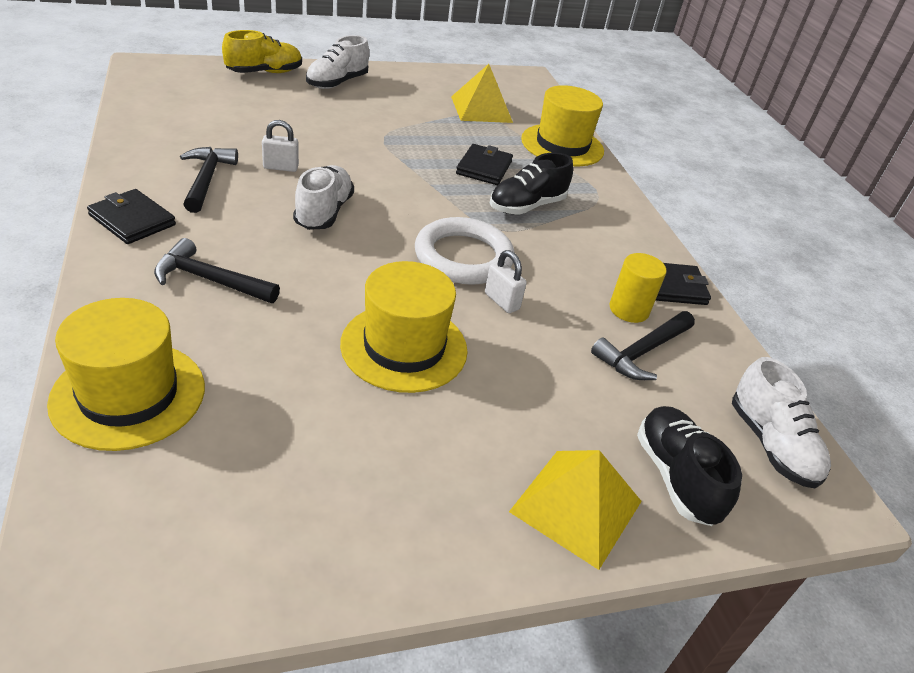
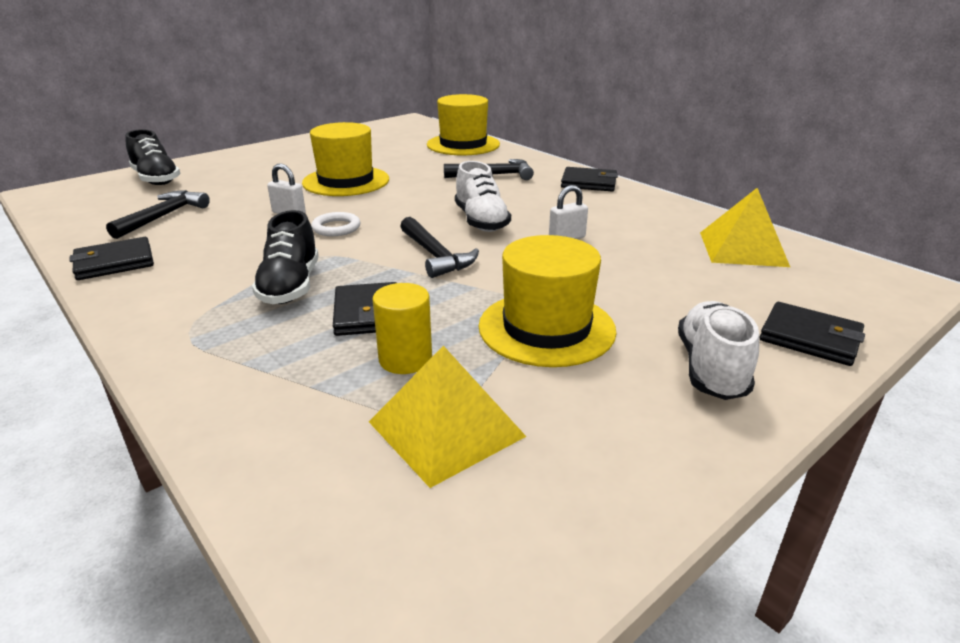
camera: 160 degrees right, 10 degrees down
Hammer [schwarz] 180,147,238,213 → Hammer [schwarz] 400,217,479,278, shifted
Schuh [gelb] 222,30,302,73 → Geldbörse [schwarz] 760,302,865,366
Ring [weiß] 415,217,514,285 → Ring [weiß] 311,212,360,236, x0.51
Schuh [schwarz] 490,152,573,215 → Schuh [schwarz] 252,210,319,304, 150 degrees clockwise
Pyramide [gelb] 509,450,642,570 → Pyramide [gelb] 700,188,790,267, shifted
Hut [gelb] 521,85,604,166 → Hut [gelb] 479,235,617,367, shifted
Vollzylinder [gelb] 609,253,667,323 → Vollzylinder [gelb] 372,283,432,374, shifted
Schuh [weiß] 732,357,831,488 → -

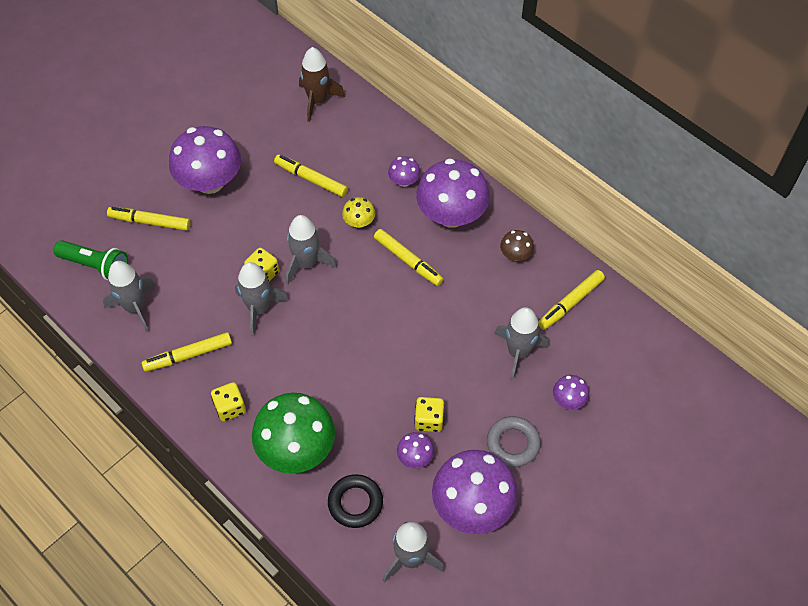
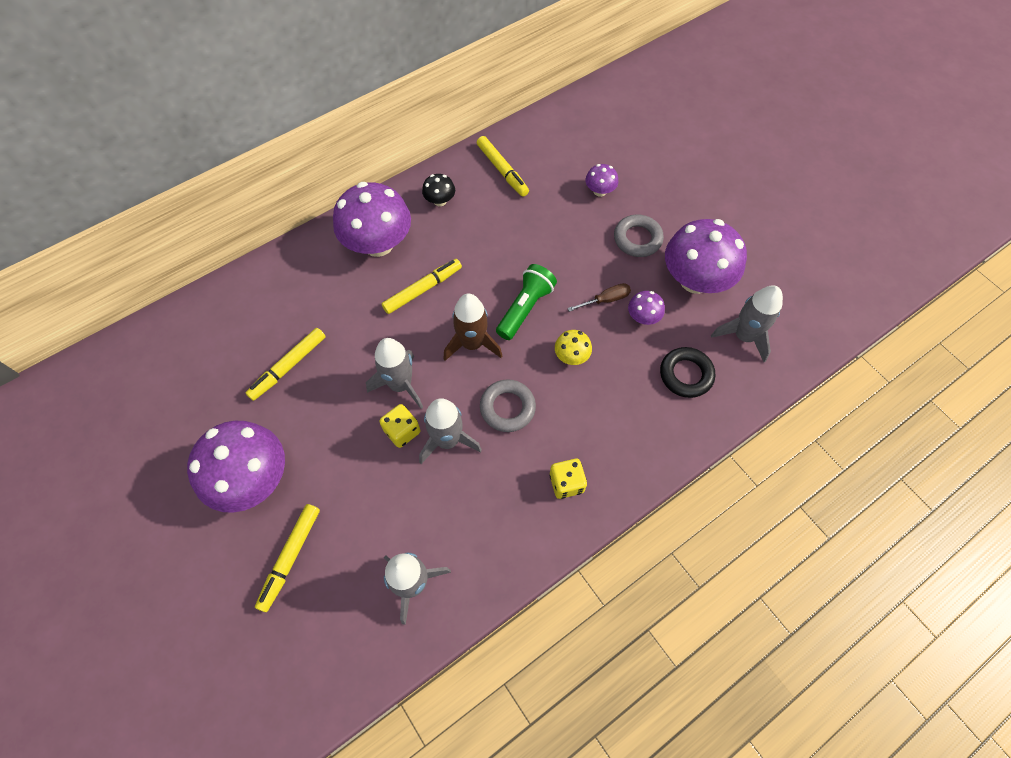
camera: 80 degrees left, 5 degrees up
Taschenlampe [grün] 53,240,128,280 → Taschenlampe [grün] 496,264,557,340, shifted
Filzstift [gelb] 142,332,232,372 → -
Pilz [grün] 252,393,335,474 → -
Rakete [braun] 299,47,345,122 → Rakete [braun] 443,293,502,361, shifted
Pilz [gelb] 342,197,375,228 → Pilz [gelb] 555,330,592,365, shifted
Pilz [lila] 388,156,420,187 → -
Spielwürfel [gelb] 414,397,444,432 → Schraubenzieher [braun] 567,283,631,312
Rakete [grau] 494,307,549,381 → -
Pilz [braun] 500,230,534,261 → Pilz [schwarz] 422,174,455,206
- → Ring [grau] 480,379,536,432

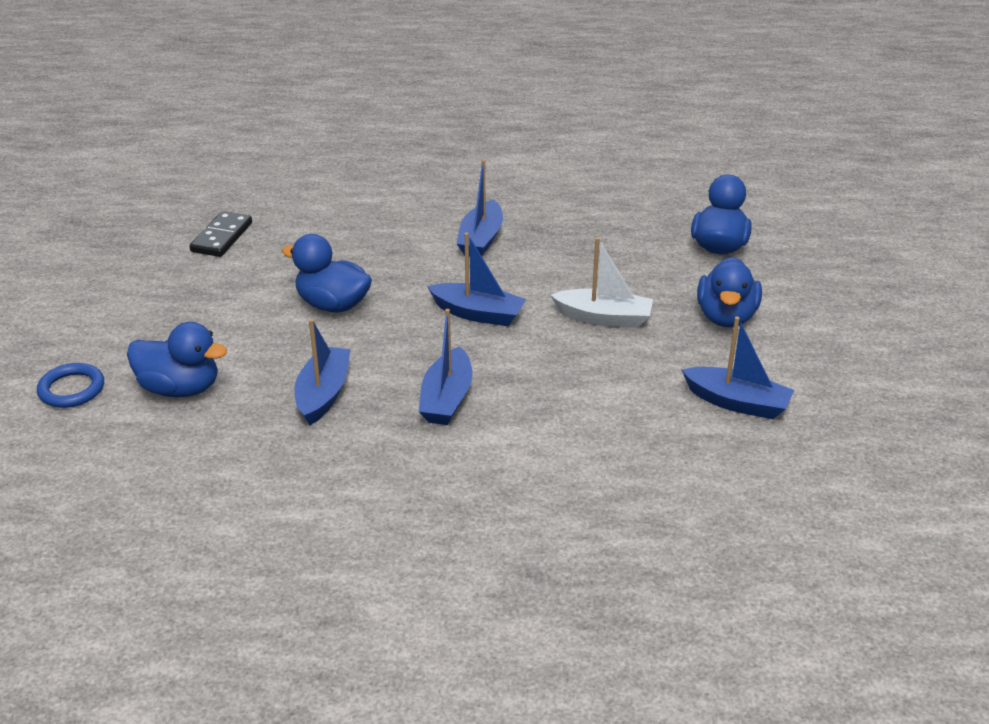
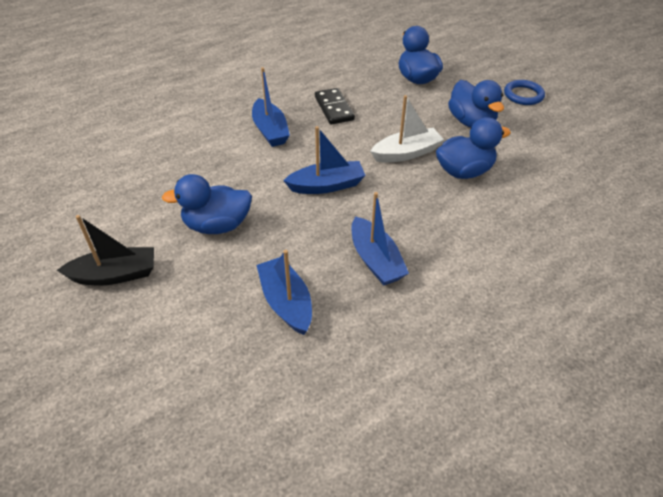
camera: 35 degrees left, 10 degrees up
Ring [blau] 37,363,104,408 → Ring [blau] 504,80,545,105, shifted
Ente [blau] 127,322,227,397 → Ente [blau] 436,117,511,179, shifted
Dominostein [schwarz] 190,211,252,257 → Dominostein [schwarz] 315,88,355,125, shifted
Boot [blau] 682,317,794,419 → -
- → Boot [schwarz] 57,215,154,285

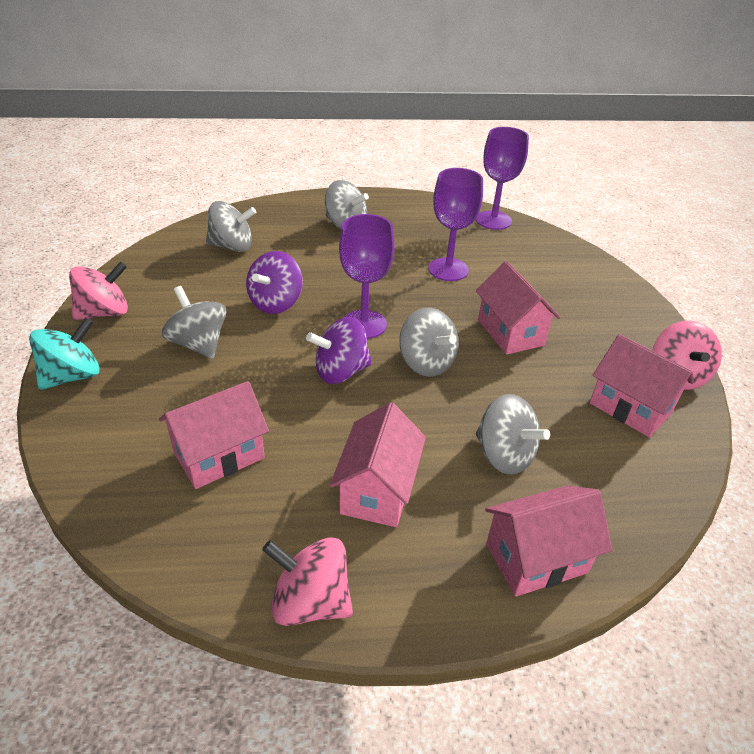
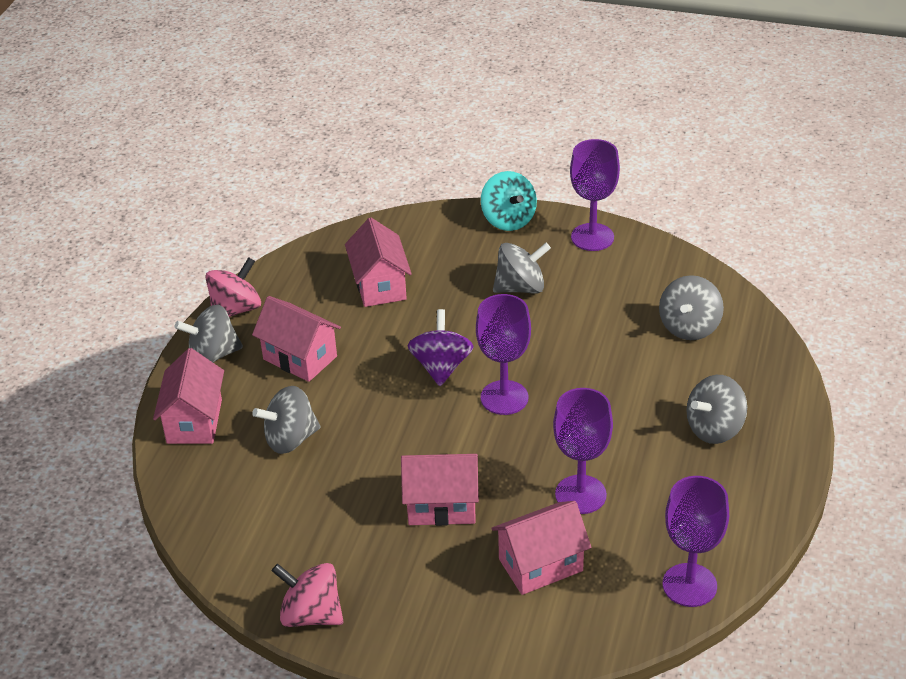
camera: 115 degrees right, 0 degrees up
Kreisel [rosa] 69,262,128,320 → Kelch [lila] 570,139,620,251
Kreisel [lila] 246,251,302,314 → -
Kreisel [grau] 399,307,459,377 → Kreisel [grau] 174,305,243,363, shifted
Haus [rosa] 590,334,694,438 → Haus [rosa] 491,501,591,595, shifted

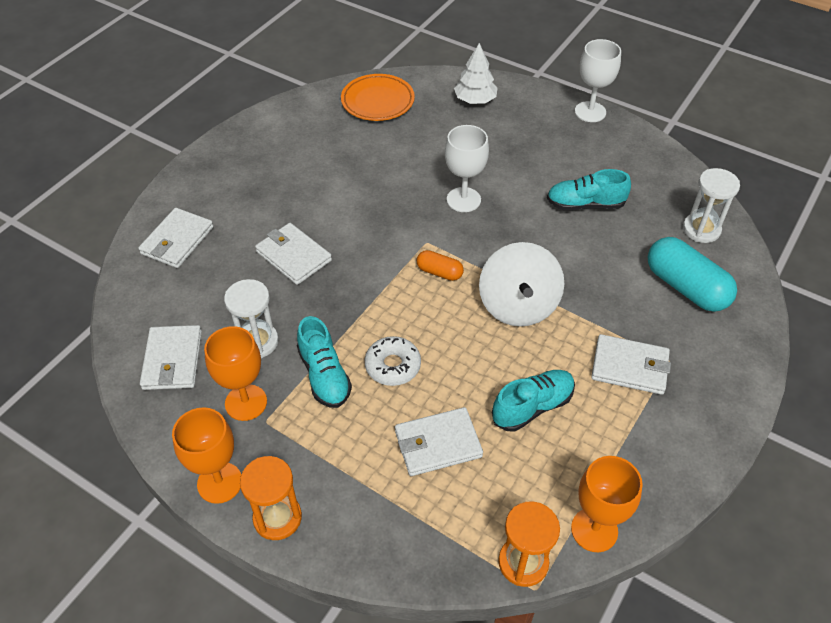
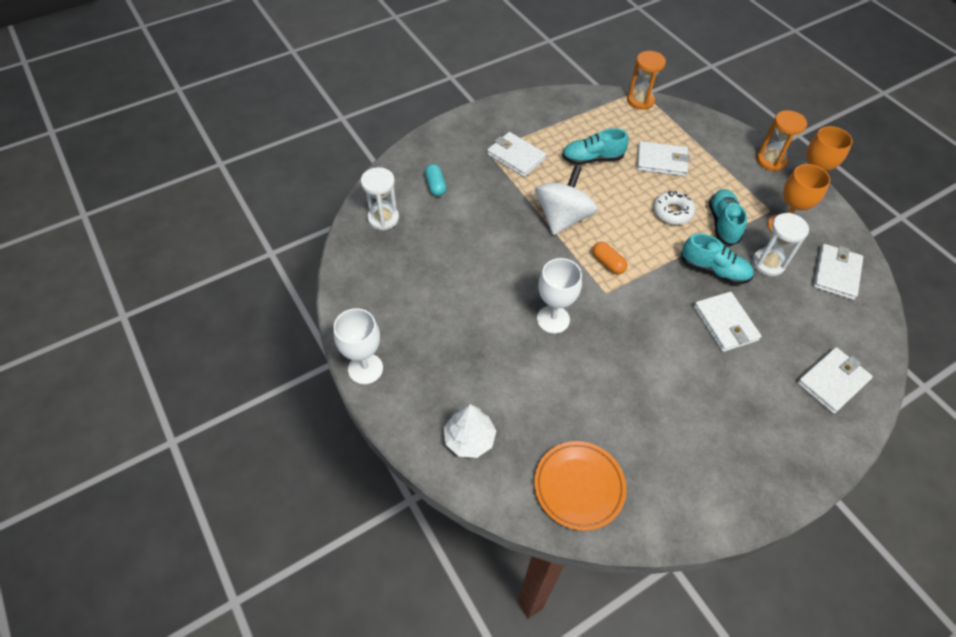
camera: 155 degrees left, 5 degrees up
Schuh [türkis] 547,169,631,210 → Schuh [türkis] 681,233,754,284, shifted
Kelch [orange] 571,456,643,552 → -
Kapsel [türkis] 648,237,737,312 → Kapsel [türkis] 425,164,446,196, x0.52

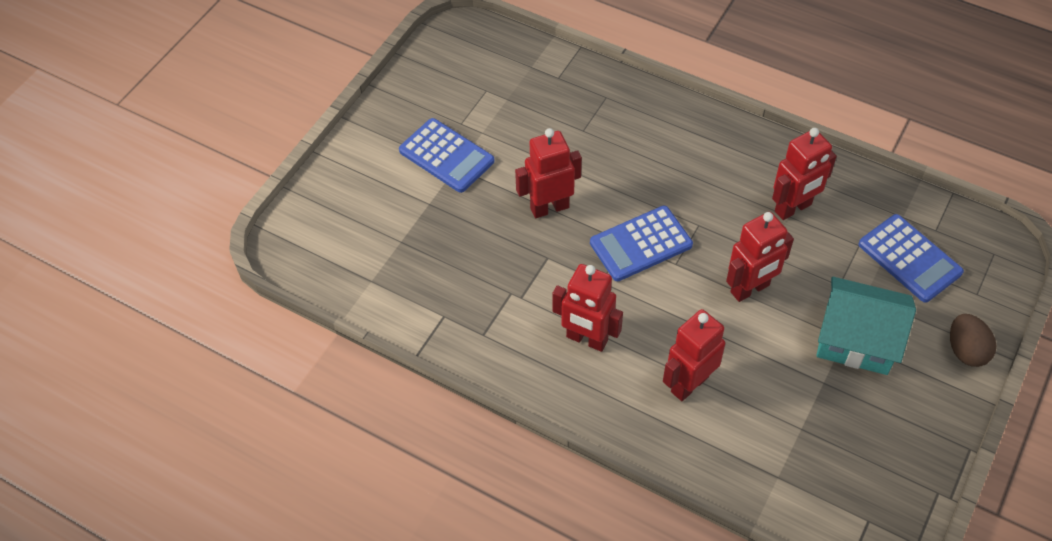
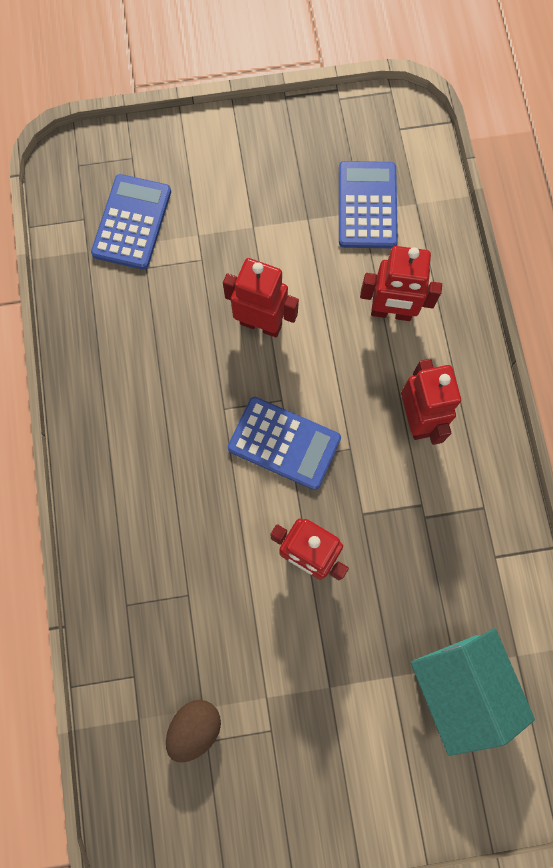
camera: 130 degrees left, 20 degrees up
Taschenrechner [blau] 399,118,494,193 → Taschenrechner [blau] 339,161,398,248, shifted
Roboter [rot] 772,128,837,220 → -
Haus [türkis] 816,277,916,375 → Haus [türkis] 411,628,535,756, shifted
Ei [braun] 950,314,996,367 → Ei [braun] 166,700,221,763, shifted

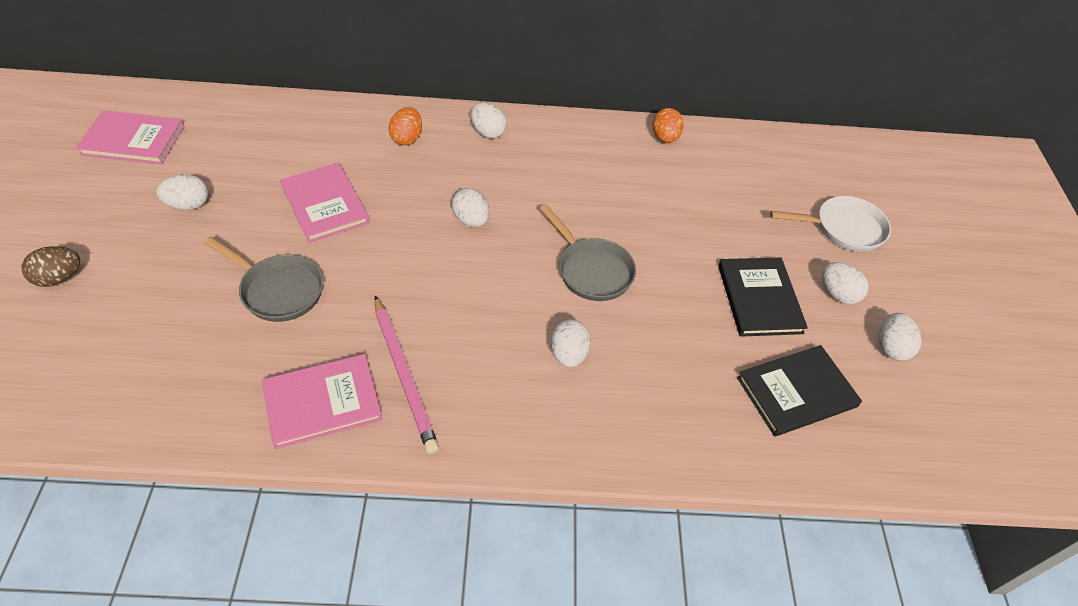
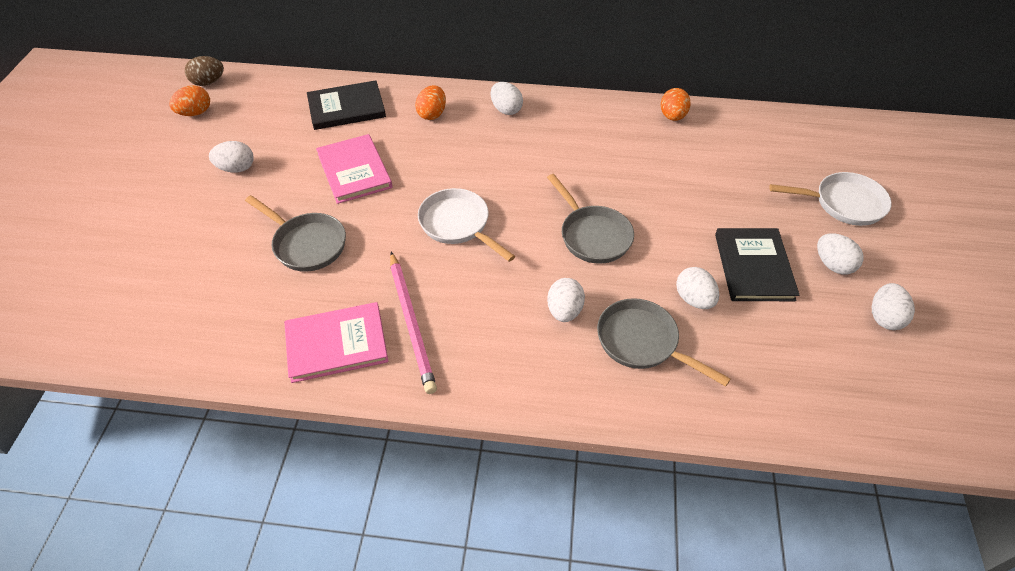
camera: 10 degrees right, 0 degrees up
Ei [braun] 22,246,80,287 → Ei [braun] 185,56,224,86, shifted
Buch [rosa] 76,110,184,164 → Ei [orange] 169,85,210,116
Ei [weiß] 452,188,489,227 → Ei [weiß] 676,267,719,309, shifted
Buch [schwarz] 737,345,862,436 → Buch [schwarz] 307,80,386,130, shifted
- → Pfanne [weiß] 418,188,515,262
- → Pfanne [grau] 597,298,731,387

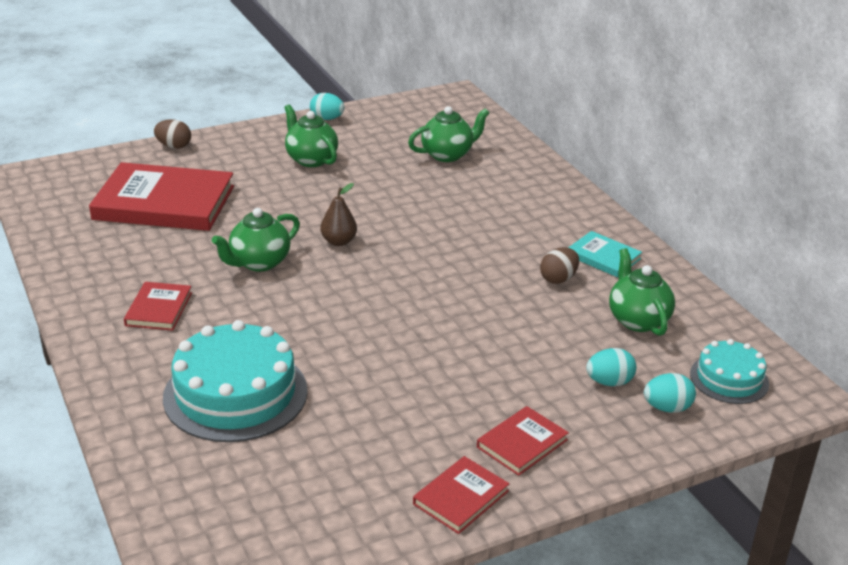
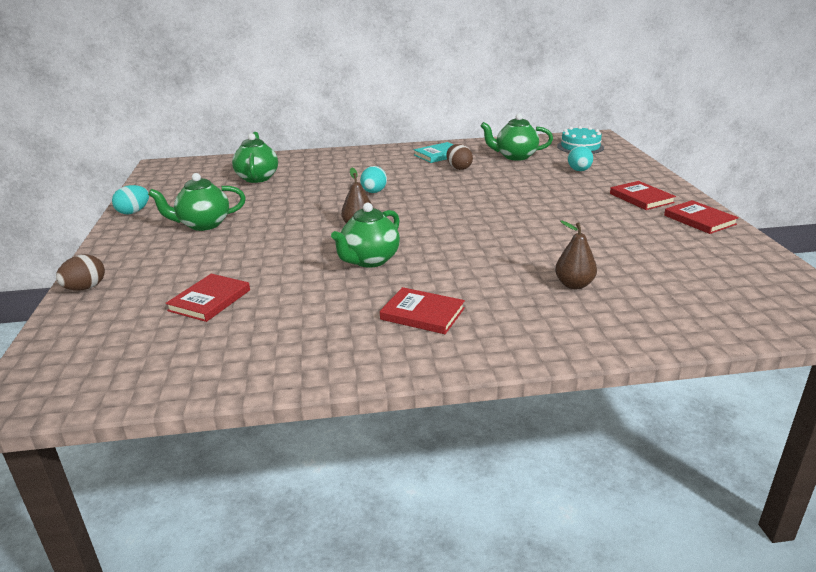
camera: 70 degrees left, 5 degrees down
Buch [rot] 89,162,234,231 → Buch [rot] 165,274,250,322, x0.48
Kuchen [türkis] 163,320,308,442 → Birne [braun] 555,221,597,289
Teekanne [grün] 212,208,300,272 → Teekanne [grün] 331,203,400,268, 60 degrees clockwise
Ei [türkis] 644,373,696,412 → Ei [türkis] 360,166,387,193, shifted

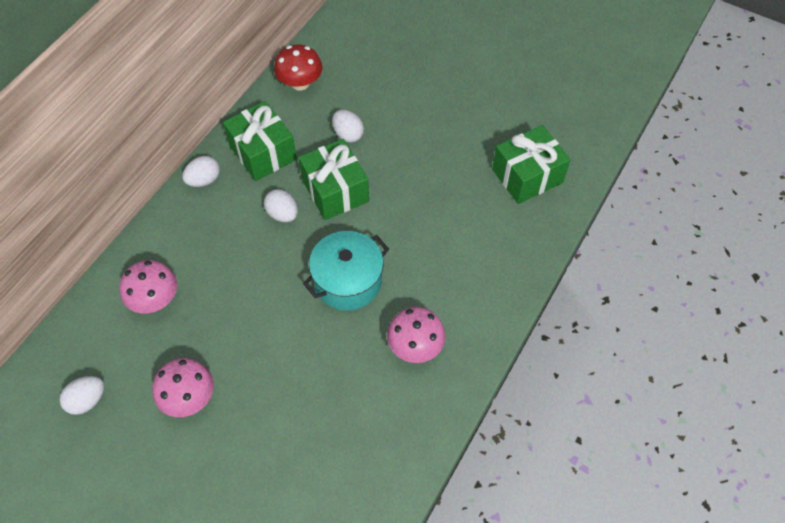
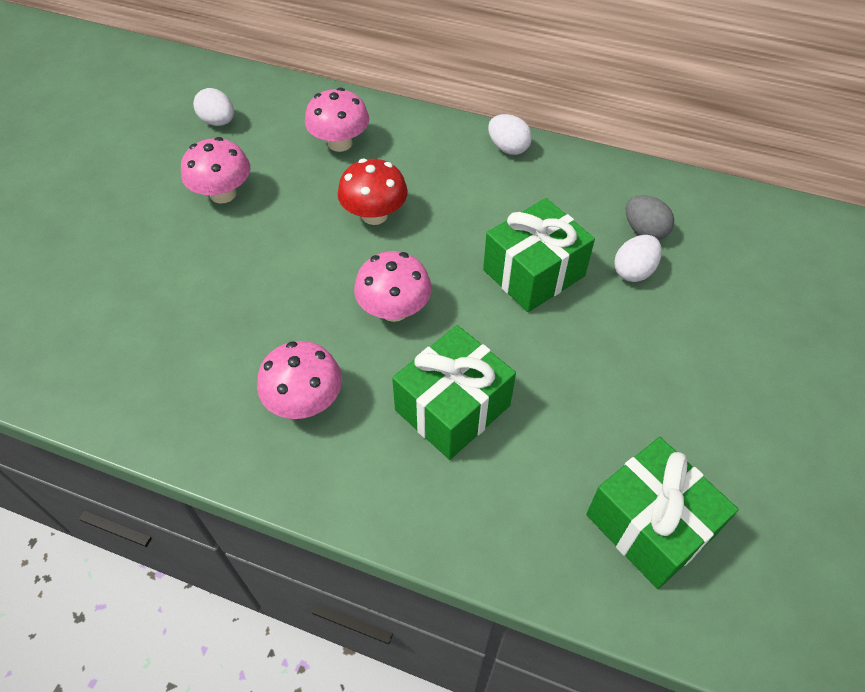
camera: 80 degrees right, 5 degrees down
Geschenk [grün] 223,101,297,181 → Geschenk [grün] 392,325,516,460, shifted
Ei [weiß] 264,189,298,222 → -
Pilz [rot] 274,45,322,90 → Pilz [rot] 338,158,408,225, shifted
Kochtopf [türkis] 303,231,389,311 → Pilz [rosa] 354,251,432,322
- → Ei [grau] 626,195,674,240

